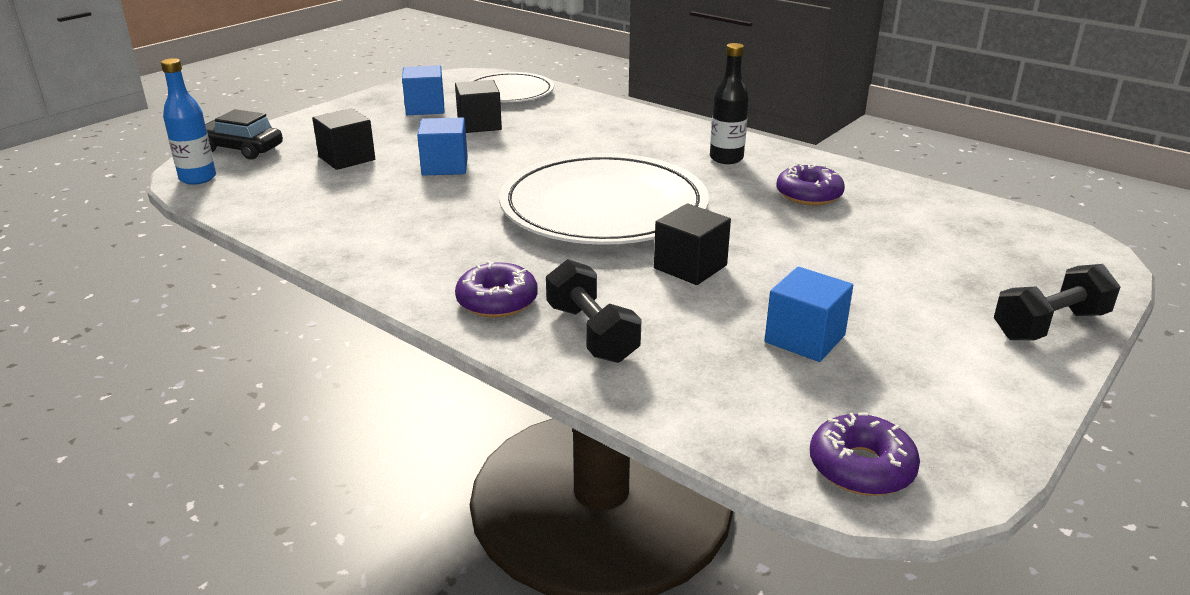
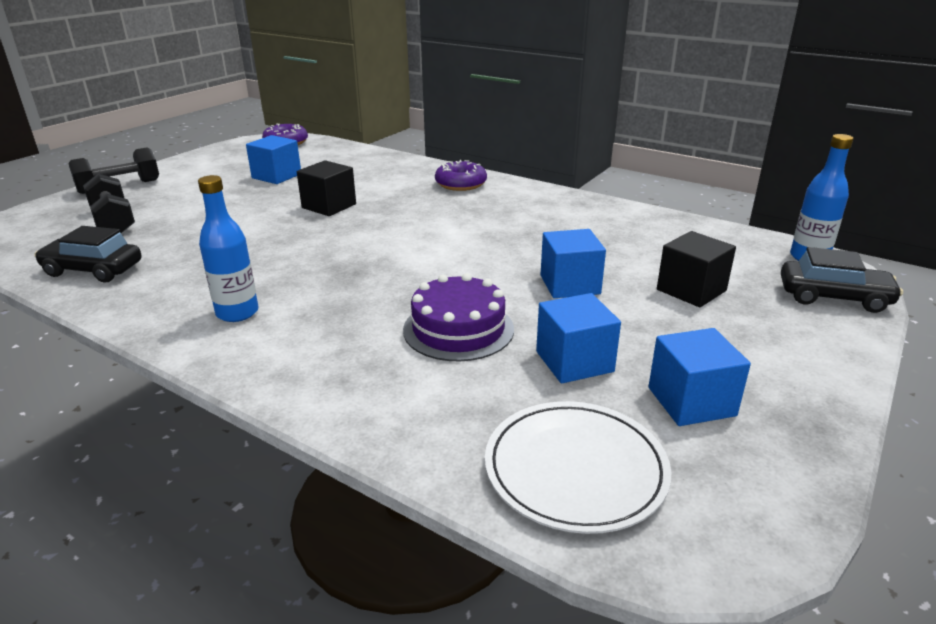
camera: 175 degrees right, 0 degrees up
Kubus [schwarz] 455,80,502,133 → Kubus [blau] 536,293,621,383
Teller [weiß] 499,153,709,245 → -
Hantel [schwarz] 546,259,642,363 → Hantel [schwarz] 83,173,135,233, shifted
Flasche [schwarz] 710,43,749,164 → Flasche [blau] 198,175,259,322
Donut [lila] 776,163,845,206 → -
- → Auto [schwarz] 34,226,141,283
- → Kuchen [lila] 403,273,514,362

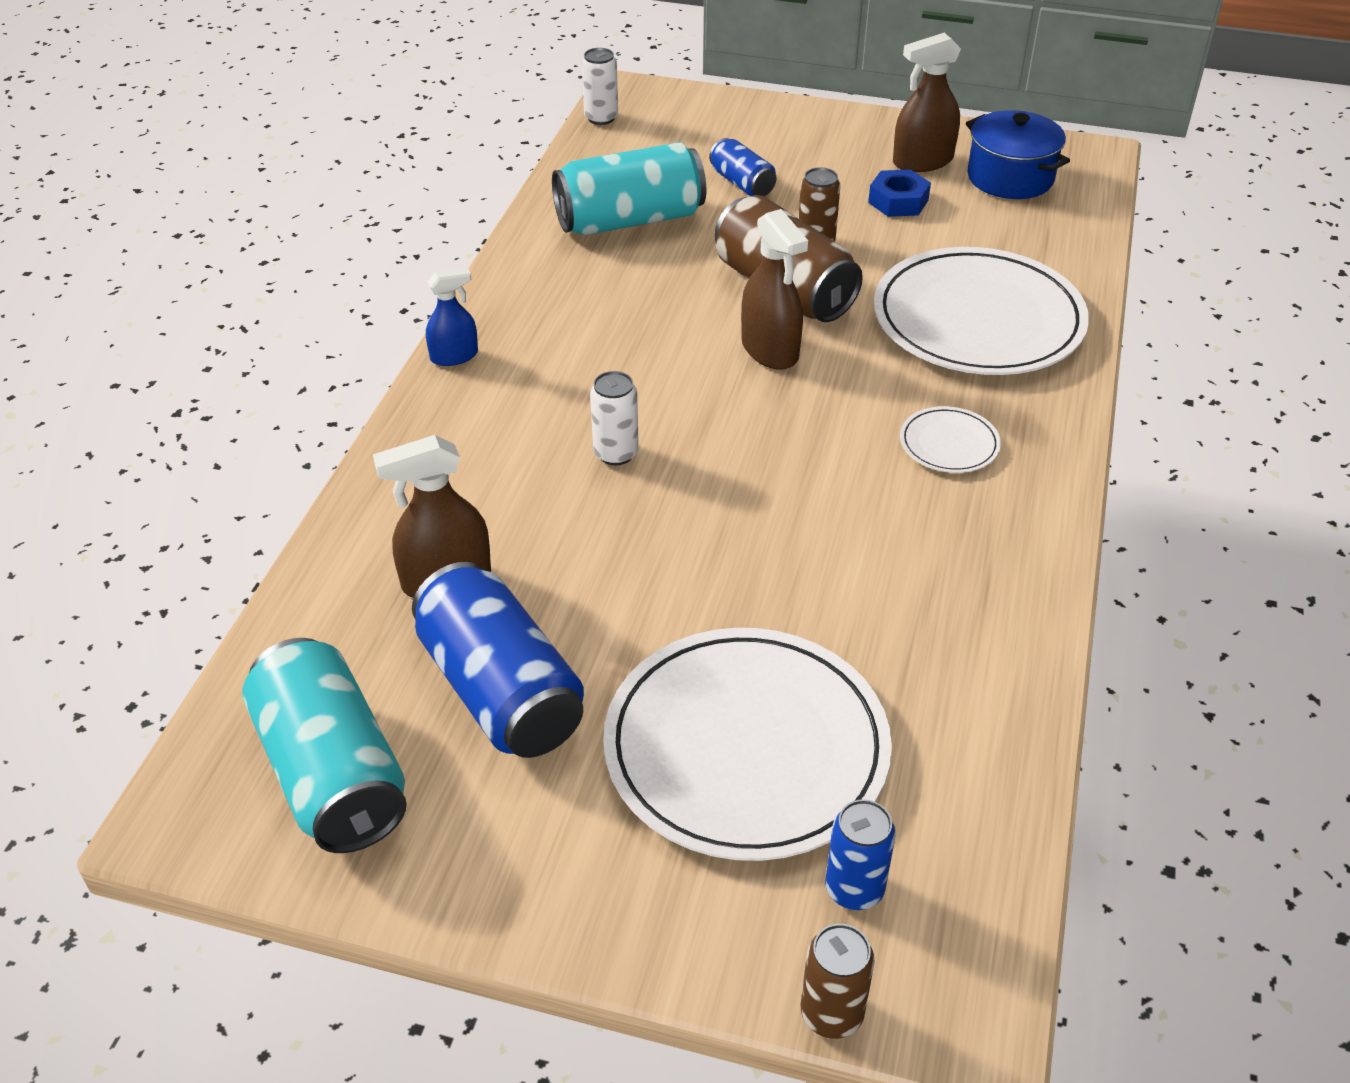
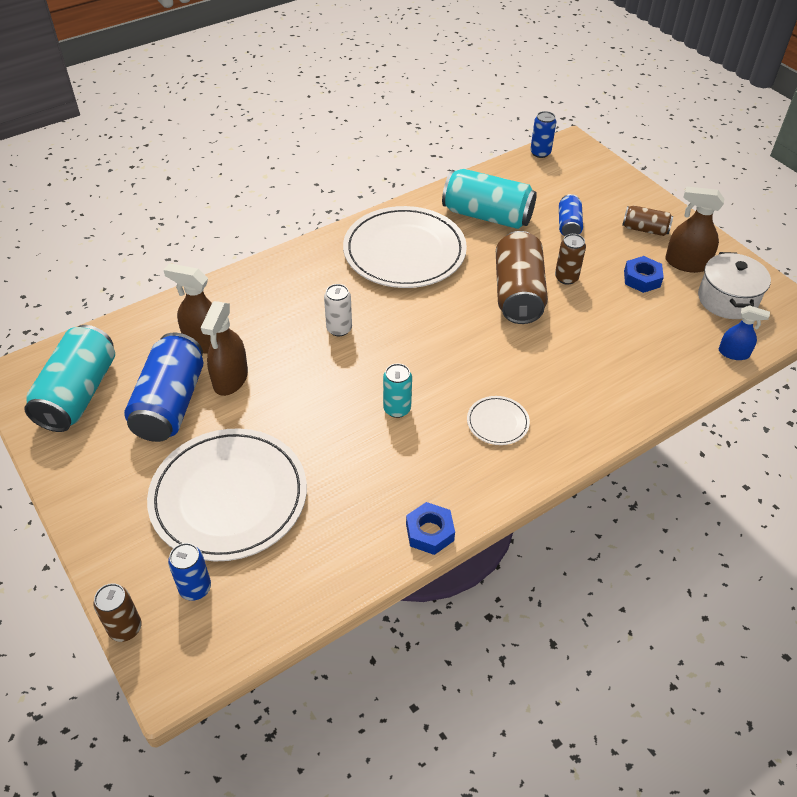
camera: 40 degrees right, 5 degrees up
Sprühflasche [blau] 426,268,478,366 → Sprühflasche [blau] 719,305,770,360, shifted
Dose [weiß] 582,48,618,125 → Dose [blau] 530,111,556,158
Sprühflasche [braun] 741,209,808,370 → Sprühflasche [braun] 201,301,248,396, shifted
Teller [weiß] 874,247,1089,375 → Teller [weiß] 343,206,467,288, shifted
Kochtopf [blau] 966,110,1070,199 → Kochtopf [weiß] 698,252,771,319
- → Dose [türkis] 383,363,412,418
- → Sechskantmutter [blau] 406,502,455,555
- → Dose [braun] 622,205,673,236

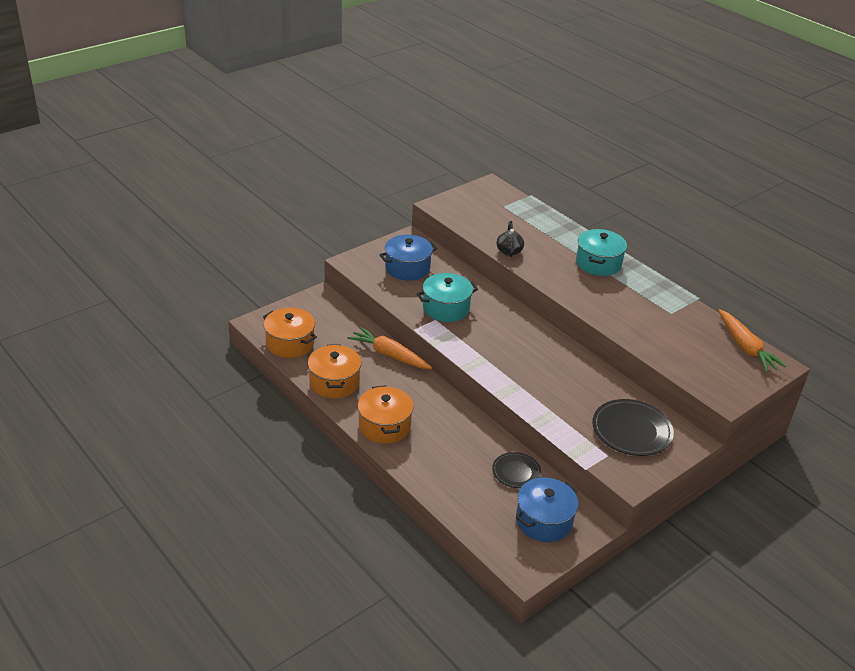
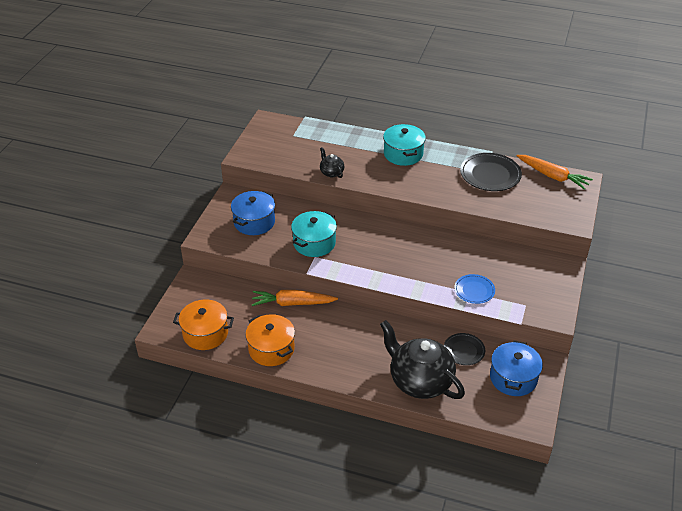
camera: 30 degrees left, 5 degrees up
Kochtopf [orange] 357,385,414,444 → -
Teller [schwarz] 593,399,674,456 → Teller [schwarz] 460,153,522,191, shifted
- → Teekanne [schwarz] 380,320,465,399
- → Teller [blau] 454,274,495,304

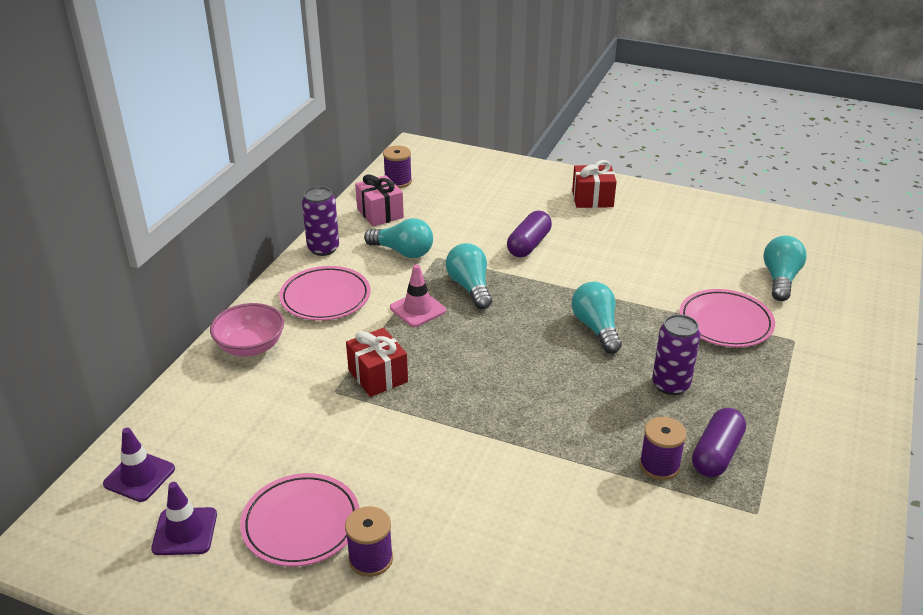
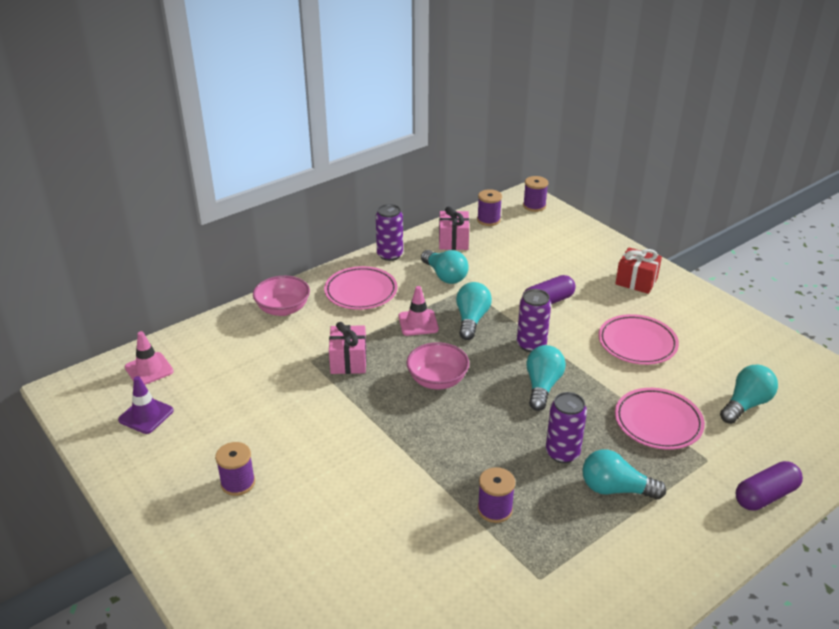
camera: 30 degrees right, 0 degrees up
Leitkegel [lila] 103,428,175,502 → Leitkegel [rosa] 125,331,174,385
Teller [rosa] 240,473,359,567 → Teller [rosa] 598,314,679,365, shifted
Geschenk [rot] 346,328,408,397 → Geschenk [rosa] 329,322,367,374
Kapsel [lila] 692,408,746,477 → Kapsel [lila] 736,461,803,510, shifted
- → Schüssel [rosa] 406,342,469,390
- → Dose [lila] 517,289,551,352
- → Garnrolle [lila] 523,176,548,212
- → Glühbirne [türkis] 582,449,666,500

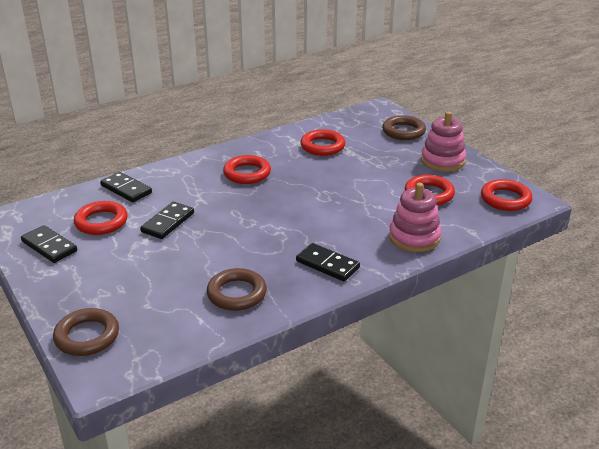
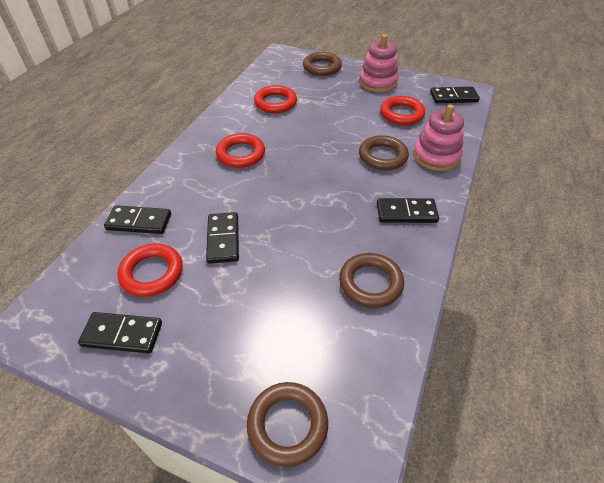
camera: 35 degrees left, 15 degrees up
Ring [rot] 481,179,532,211 → Dominostein [schwarz] 430,86,480,103
- → Ring [braun] 359,135,409,170

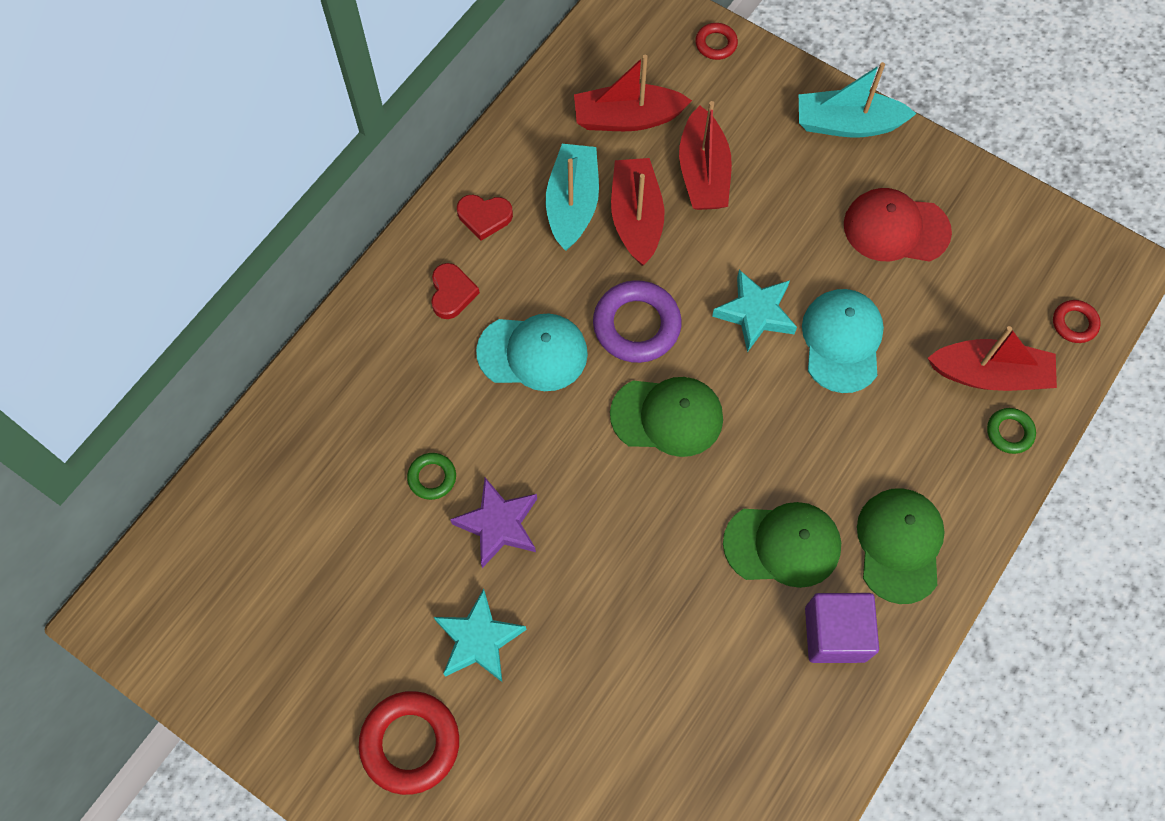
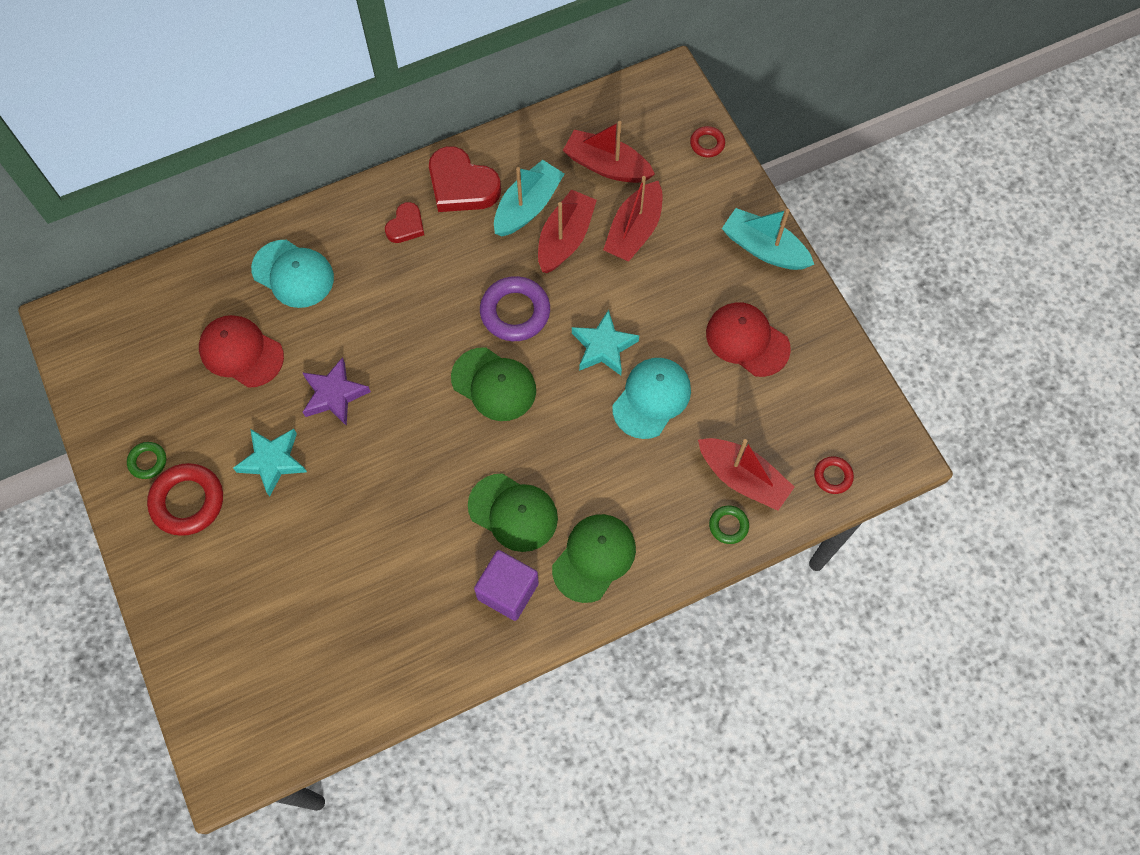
camera: 30 degrees right, 0 degrees up
Ring [grün] 407,453,456,500 → Ring [grün] 127,442,166,479, shifted
Herz [rot] 457,195,513,241 → Herz [rot] 429,146,501,212, x1.79
Kappe [türkis] 476,313,588,391 → Kappe [türkis] 251,240,334,308, shifted
- → Kappe [rot] 199,315,284,388

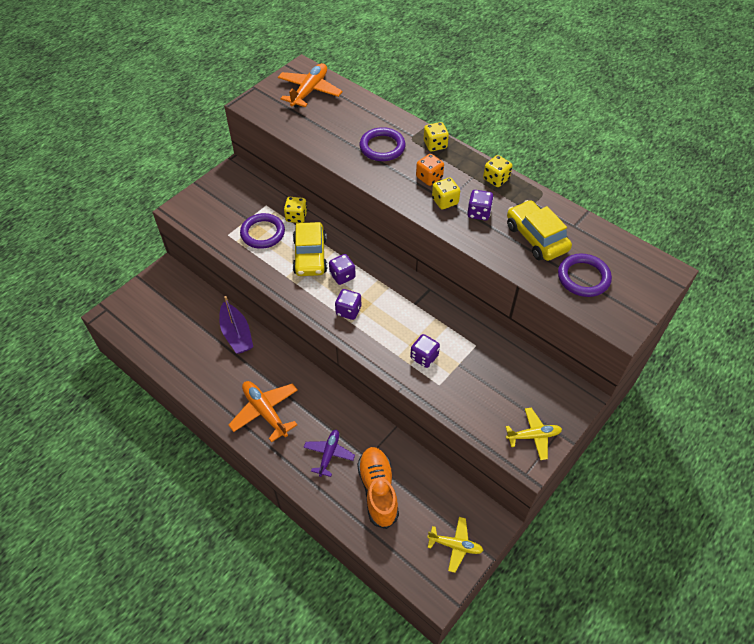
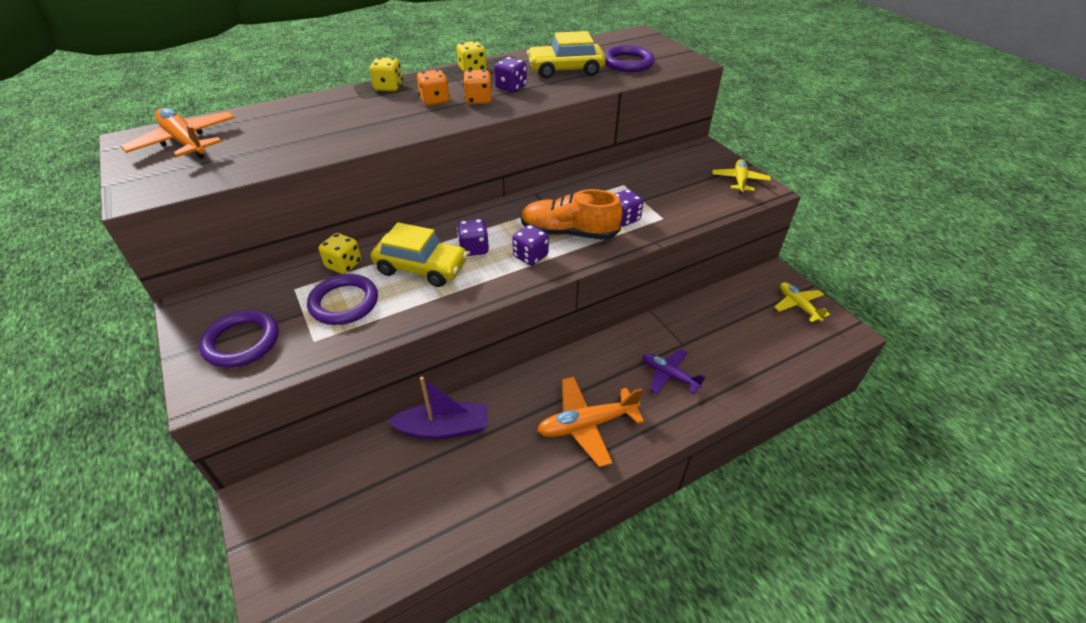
camera: 70 degrees left, 10 degrees down
Schuh [orange] 357,447,399,529 → Schuh [orange] 521,189,623,240, shifted
Ring [lila] 360,127,406,161 → Ring [lila] 199,310,279,368, shifted
Flugzeug [gelb] 427,517,484,573 → Flugzeug [gelb] 774,282,830,322, 60 degrees counterclockwise
Spielwürfel [gelb] 432,177,460,209 → Spielwürfel [orange] 463,70,492,104

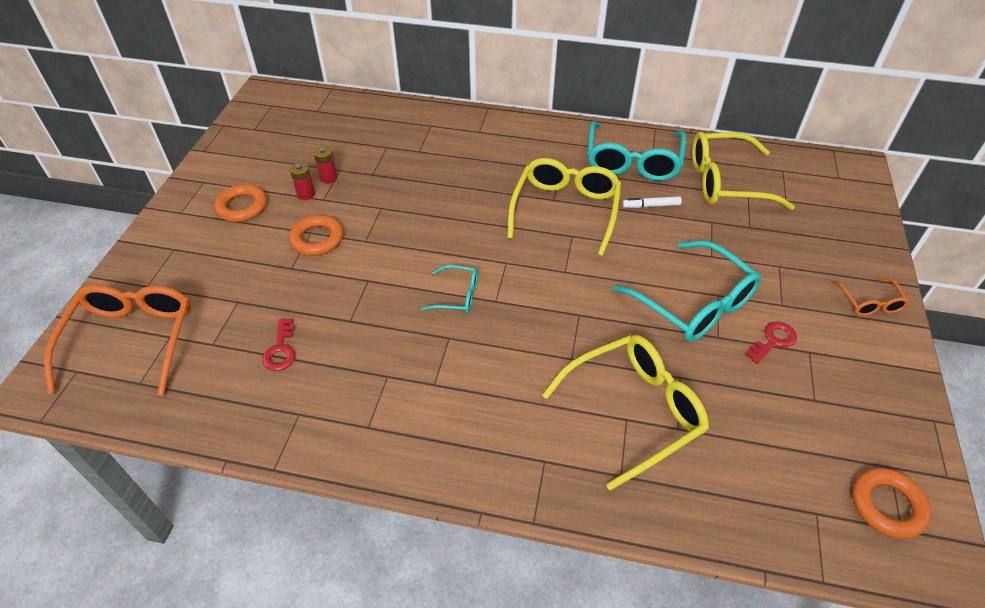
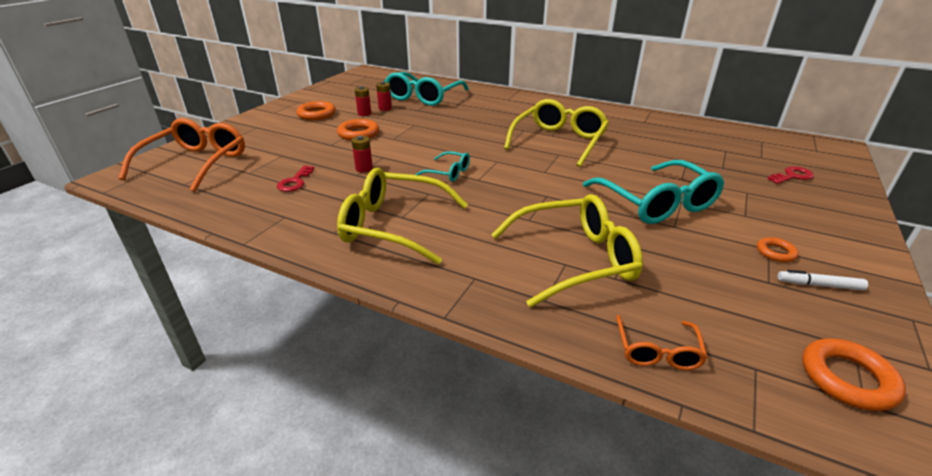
camera: 15 degrees right, 15 degrees down
Brille [türkis] 588,121,686,181 → Brille [türkis] 384,72,469,106, shifted
Filzstift [weiß] 622,196,682,208 → Filzstift [weiß] 778,270,868,291, shifted
Brille [gelb] 692,132,795,210 → Brille [gelb] 337,168,468,265, shifted
Schlüssel [rot] 745,322,797,364 → Schlüssel [rot] 767,166,814,184, shifted
Brille [orange] 832,276,910,316 → Brille [orange] 616,315,708,370, shifted
- → Batterie [rot] 351,136,373,172
- → Ring [orange] 757,237,799,262

